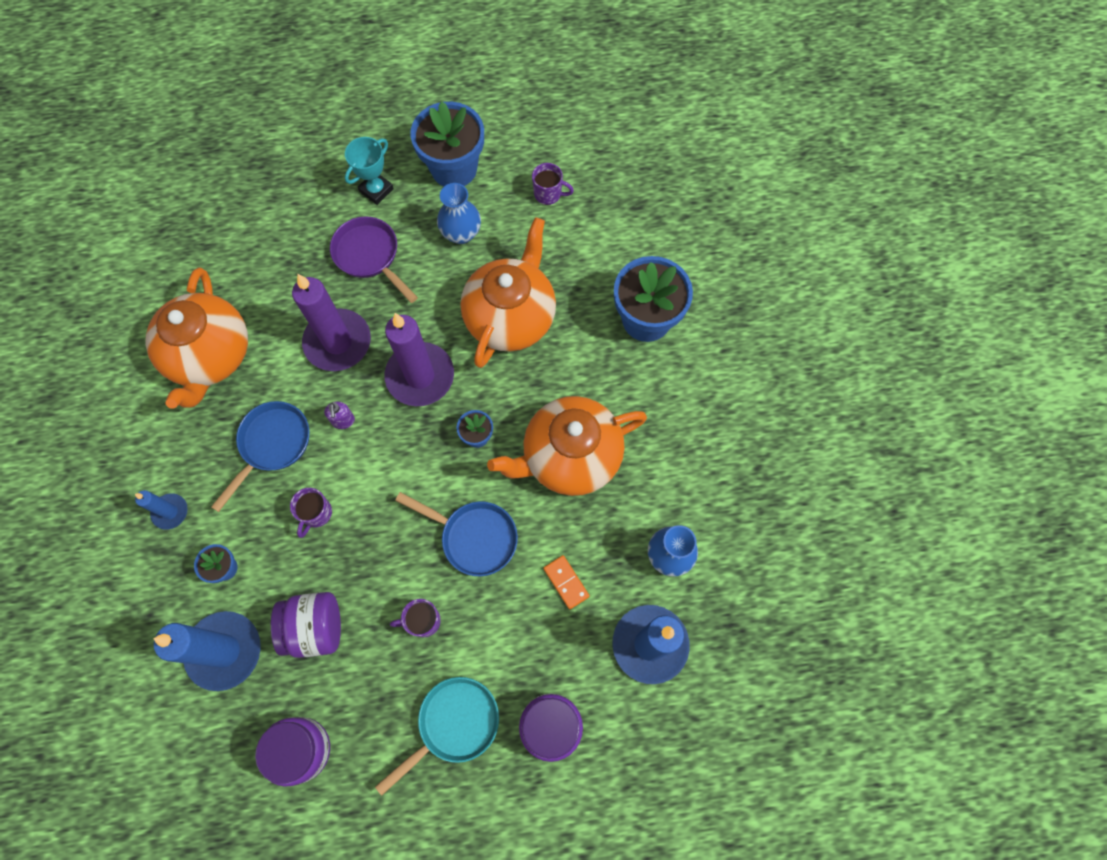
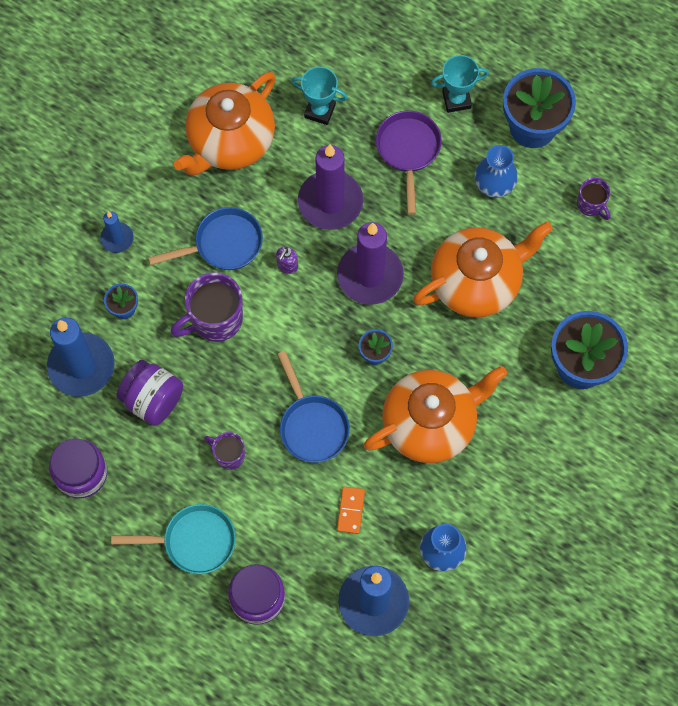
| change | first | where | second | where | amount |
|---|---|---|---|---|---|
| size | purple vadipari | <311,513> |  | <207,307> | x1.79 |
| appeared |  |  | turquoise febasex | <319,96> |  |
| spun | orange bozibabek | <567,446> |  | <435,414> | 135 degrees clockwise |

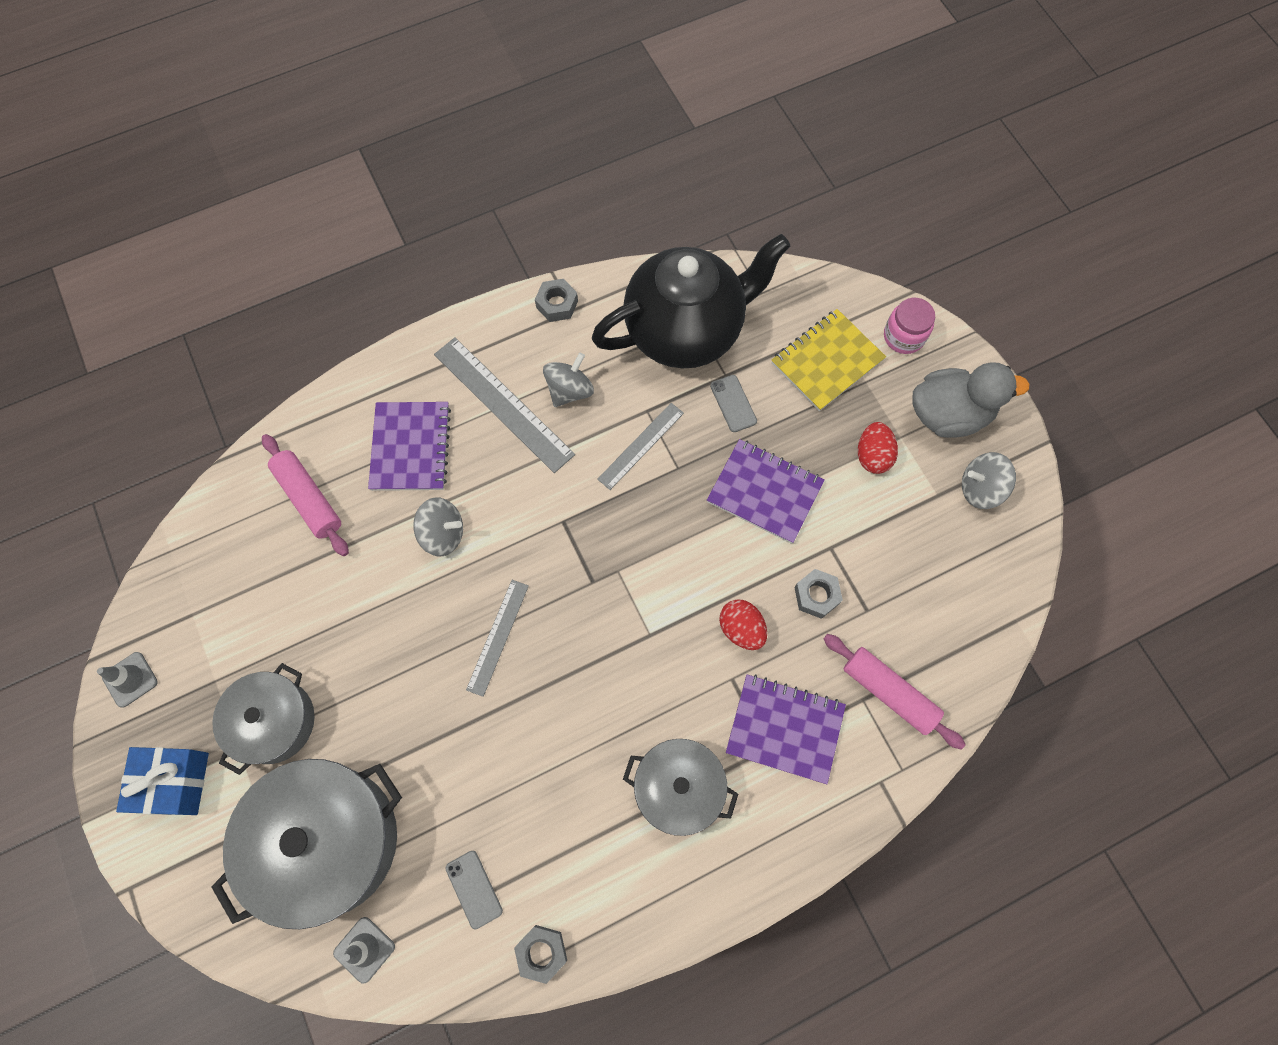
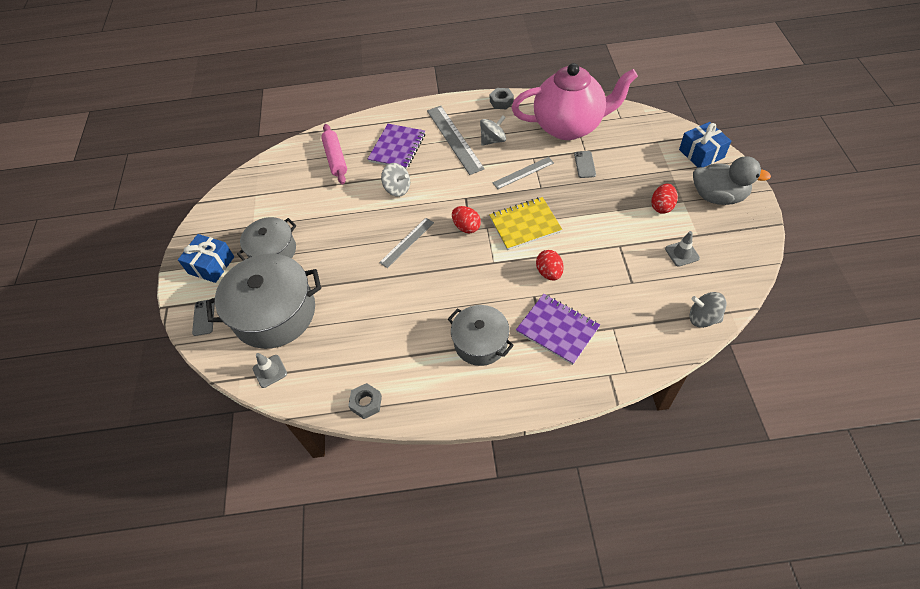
| change | first | where | second | where | amount |
|---|---|---|---|---|---|
| relocated | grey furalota | <474,890> |  | <203,317> |  |
| appeared |  |  | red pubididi | <466,219> |  |
| relocated | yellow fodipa | <829,360> |  | <525,223> |  |
| colour | black bozibabek | <691,301> | pink bozibabek | <575,101> |  |
| relocated | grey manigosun | <127,680> |  | <682,249> |  |
| exchanged | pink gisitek | <909,326> | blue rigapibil | <705,144> |  |
| relocated | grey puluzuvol | <989,480> |  | <708,310> |  |
| missing | purple fodipa | <766,491> |  |  |  |
| missing | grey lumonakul | <818,594> |  |  |  |
| missing | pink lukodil | <894,692> |  |  |  |

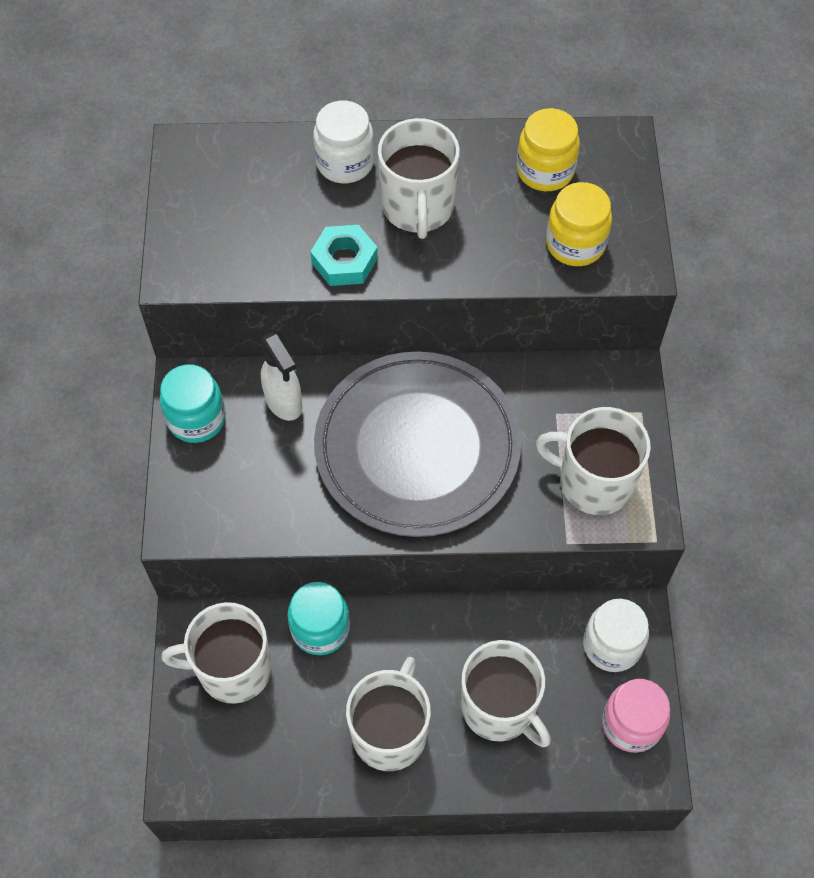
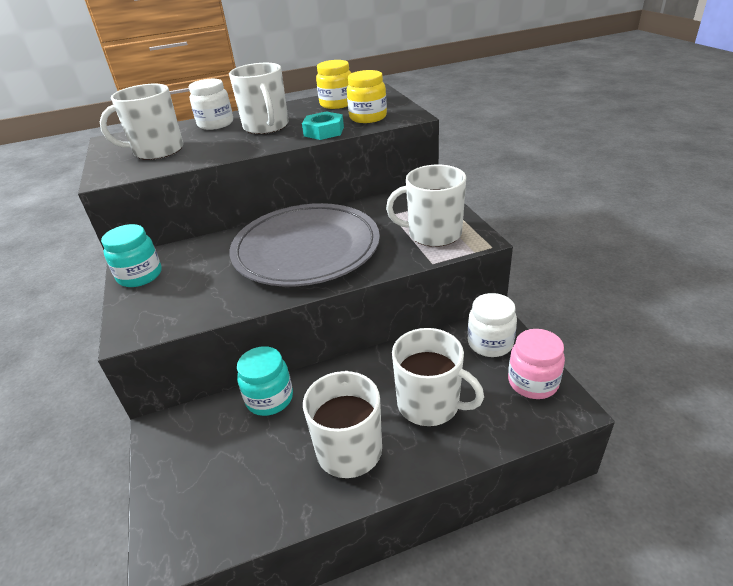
| change | first | where | second | where | amount |
|---|---|---|---|---|---|
| relocated | white vadipari | <217,653> |  | <141,122> |  |
| relocated | turquoise lumonakul | <344,255> |  | <323,125> |  |
| missing | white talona | <281,376> |  |  |  |

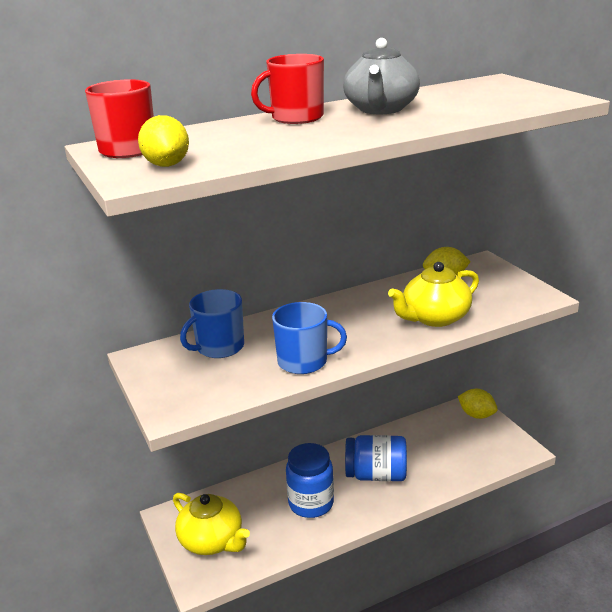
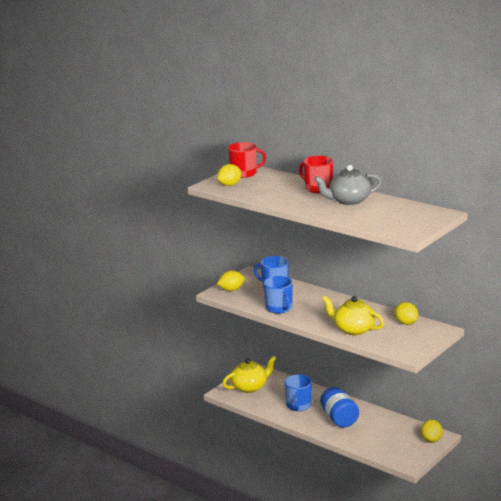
| change | first | where | second | where | amount |
|---|---|---|---|---|---|
| appeared |  |  | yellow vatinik | <231,281> |  |
| spun | yellow bozibabek | <211,524> |  | <249,374> | 135 degrees counterclockwise |
| exchanged | blue gisitek | <310,480> | blue vadipari | <298,393> |  |

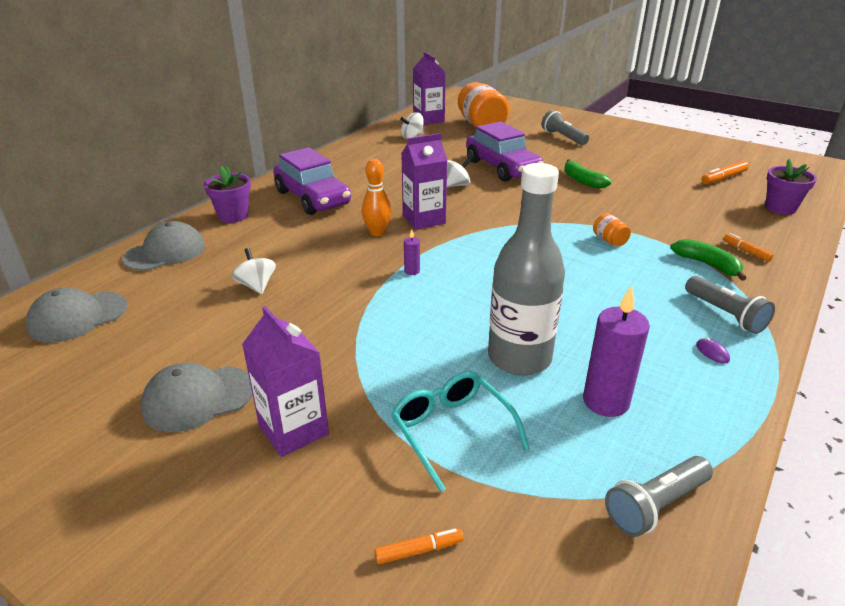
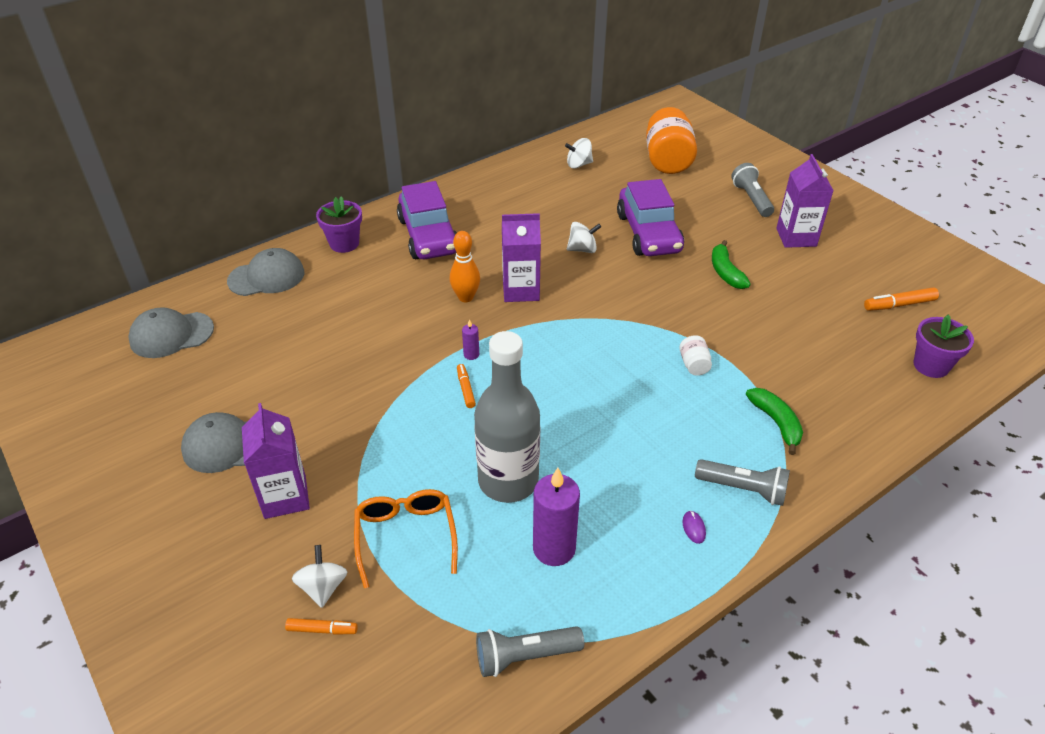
| change | first | where | second | where | amount |
|---|---|---|---|---|---|
| relocated | white puluzuvol | <254,271> |  | <320,576> |  |
| colour | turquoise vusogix | <460,431> | orange vusogix | <406,538> |  |
| relocated | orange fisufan | <748,247> |  | <466,386> |  |
| colour | orange gisitek | <612,229> | white gisitek | <695,355> |  |
| spun | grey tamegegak | <730,305> |  | <742,482> | 60 degrees counterclockwise |
| relocated | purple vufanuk | <429,88> |  | <805,201> |  |

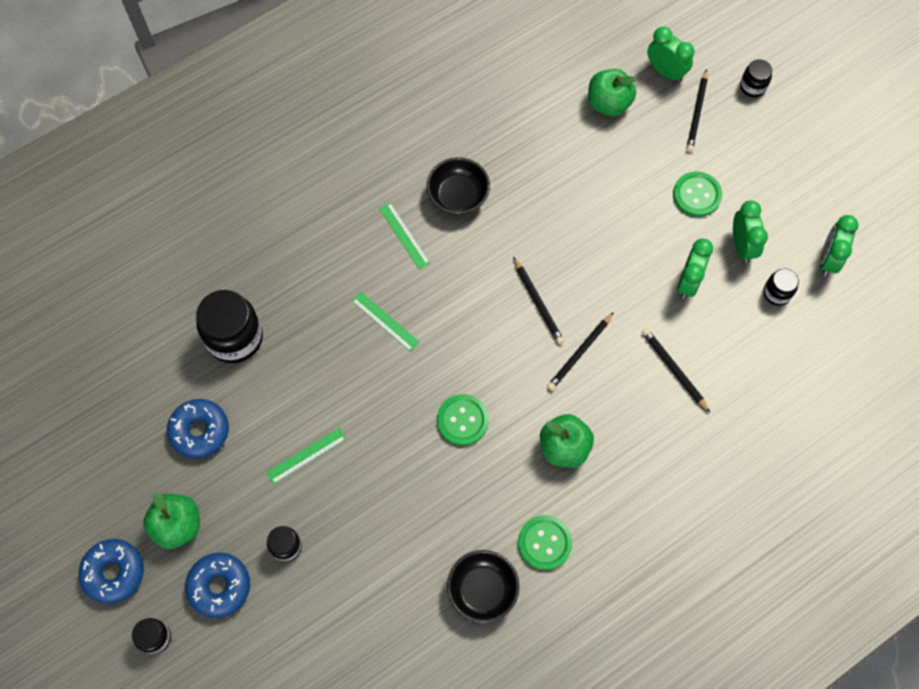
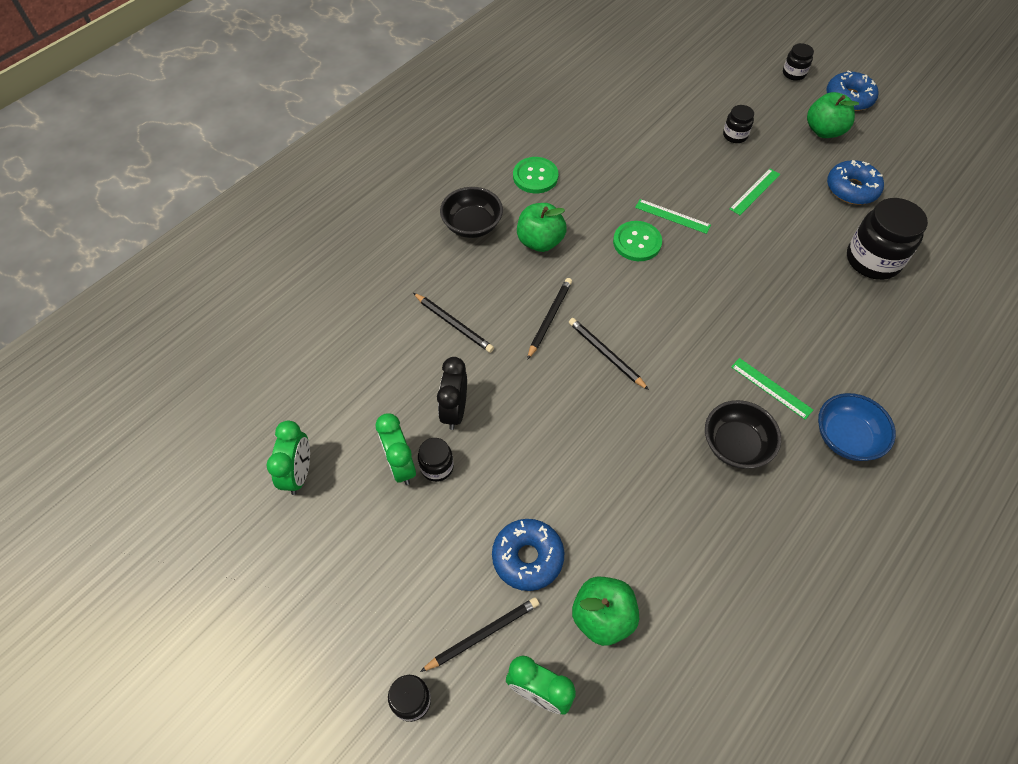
| change | first | where | second | where | amount |
|---|---|---|---|---|---|
| relocated | black gisitek | <781,287> |  | <436,460> |  |
| spun | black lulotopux | <697,110> |  | <479,634> | 60 degrees clockwise |
| colour | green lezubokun | <695,269> | black lezubokun | <452,393> |  |
| relocated | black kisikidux | <483,586> |  | <471,212> |  |
| relocated | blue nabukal | <217,585> |  | <528,555> |  |
| relocated | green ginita | <386,322> |  | <673,216> |  |
| appeared |  |  | blue kisikidux | <857,427> |  |
| missing | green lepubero | <697,194> |  |  |  |

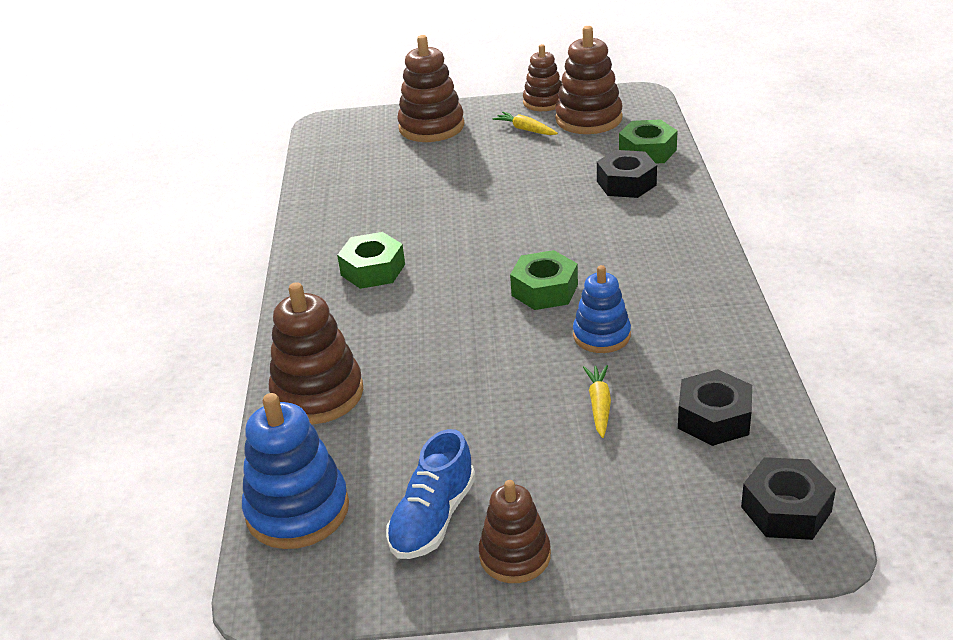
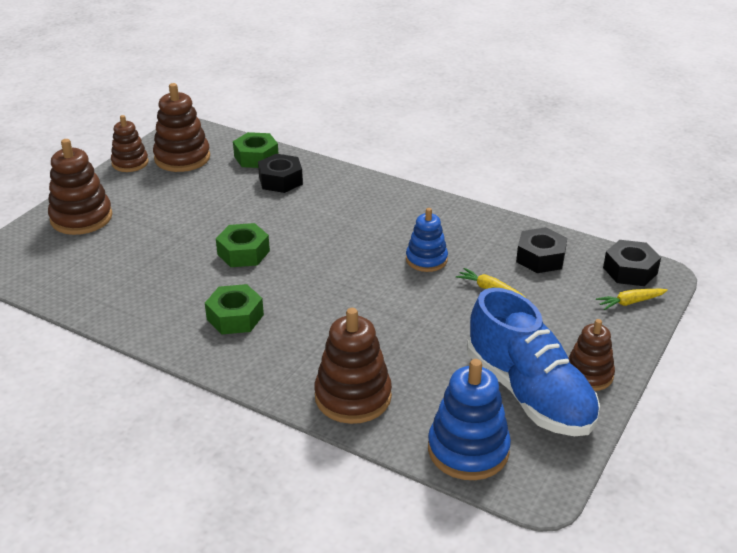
| change | first | where | second | where | amount |
|---|---|---|---|---|---|
| relocated | green lumonakul | <544,280> |  | <243,245> |  |
| size | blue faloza | <431,494> |  | <533,362> | x1.72 |
| relocated | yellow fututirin | <525,123> |  | <632,299> |  |

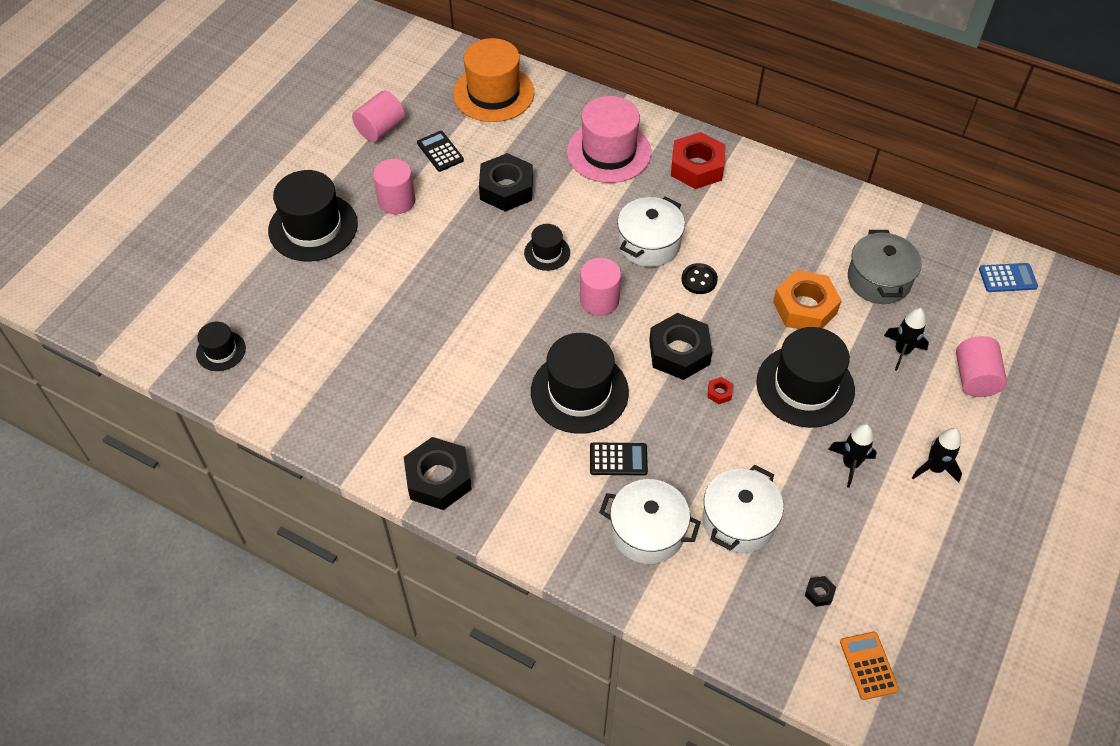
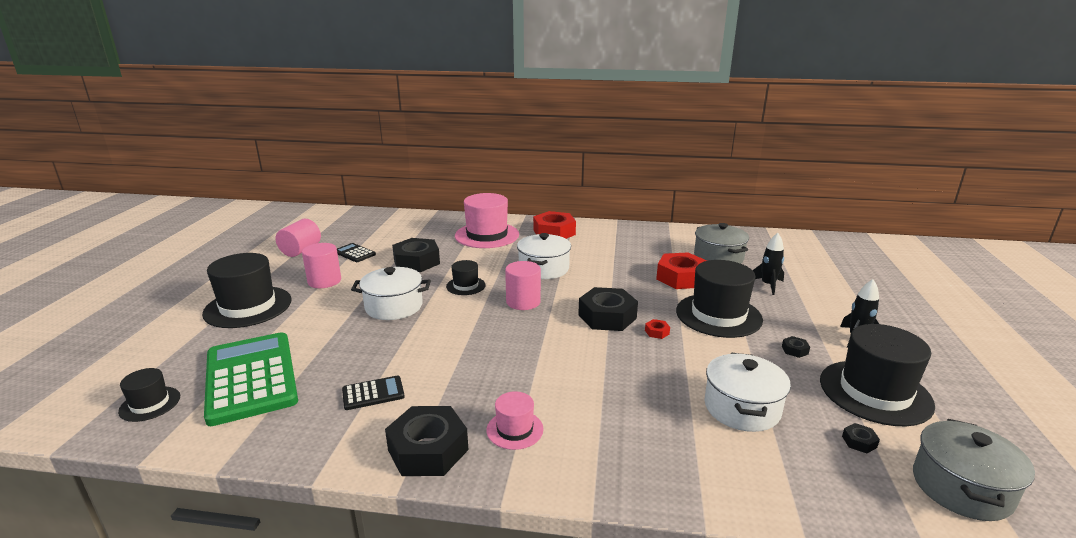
| change | first | where | second | where | amount |
|---|---|---|---|---|---|
| appeared |  |  | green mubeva | <251,379> |  |
| relocated | black mubeva | <619,458> |  | <373,392> |  |
| relocated | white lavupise | <650,521> |  | <391,293> |  |
| appeared |  |  | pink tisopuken | <515,420> |  |
| colour | orange lumonakul | <807,299> | red lumonakul | <681,270> |  |
| exchanged | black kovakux | <852,456> | black lumonakul | <796,347> |  |
| relocated | black tisopuken | <580,383> |  | <877,375> |  |
| exchanged | orange mubeva | <869,666> | grey lavupise | <974,470> |  |
| missing | orange tisopuken | <493,80> |  |  |  |
| missing | black lepubero | <699,278> |  |  |  |
| missing | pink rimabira | <981,366> |  |  |  |
| missing | blue mubeva | <1008,277> |  |  |  |

